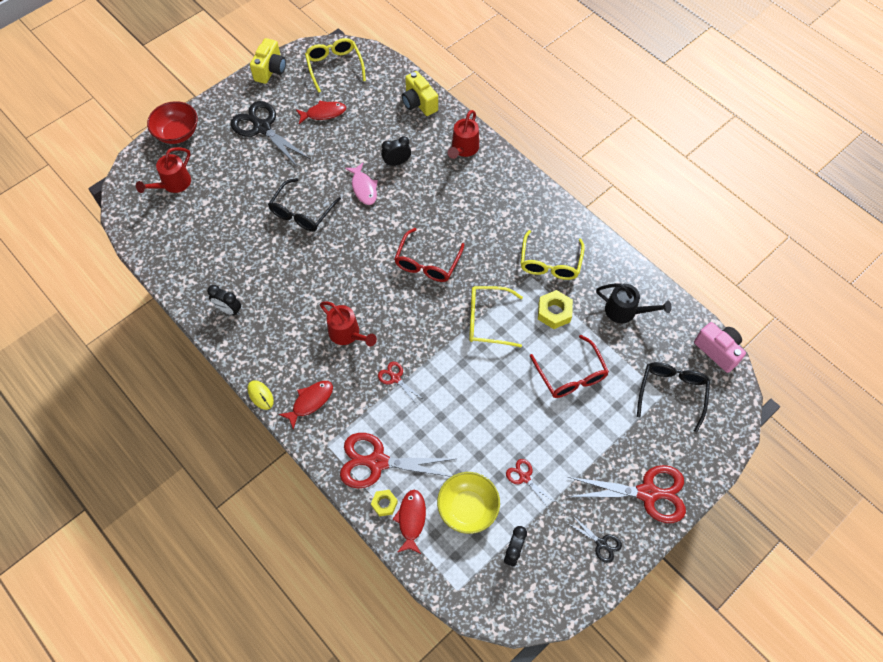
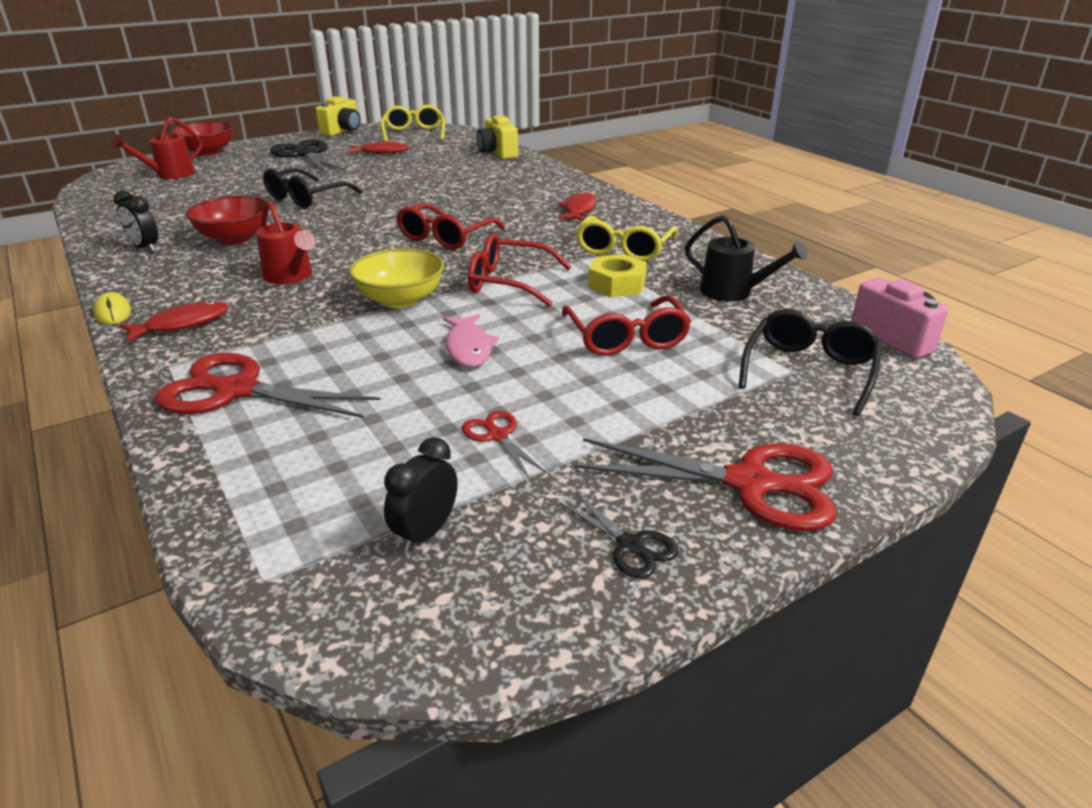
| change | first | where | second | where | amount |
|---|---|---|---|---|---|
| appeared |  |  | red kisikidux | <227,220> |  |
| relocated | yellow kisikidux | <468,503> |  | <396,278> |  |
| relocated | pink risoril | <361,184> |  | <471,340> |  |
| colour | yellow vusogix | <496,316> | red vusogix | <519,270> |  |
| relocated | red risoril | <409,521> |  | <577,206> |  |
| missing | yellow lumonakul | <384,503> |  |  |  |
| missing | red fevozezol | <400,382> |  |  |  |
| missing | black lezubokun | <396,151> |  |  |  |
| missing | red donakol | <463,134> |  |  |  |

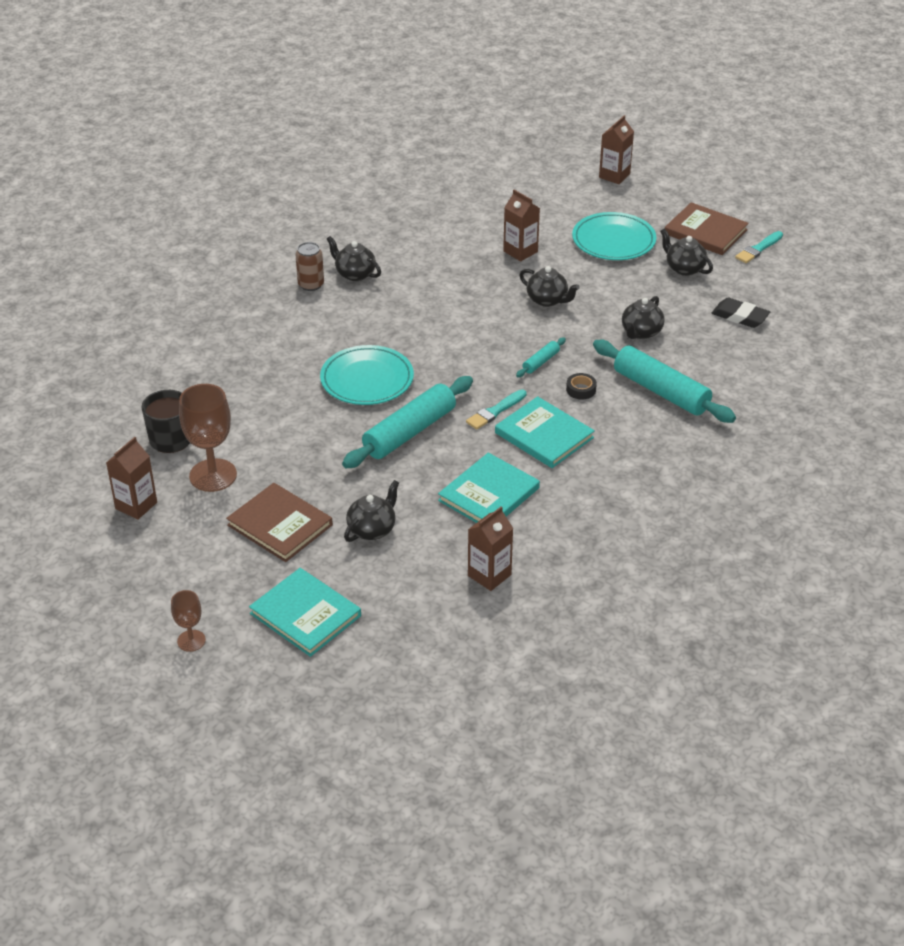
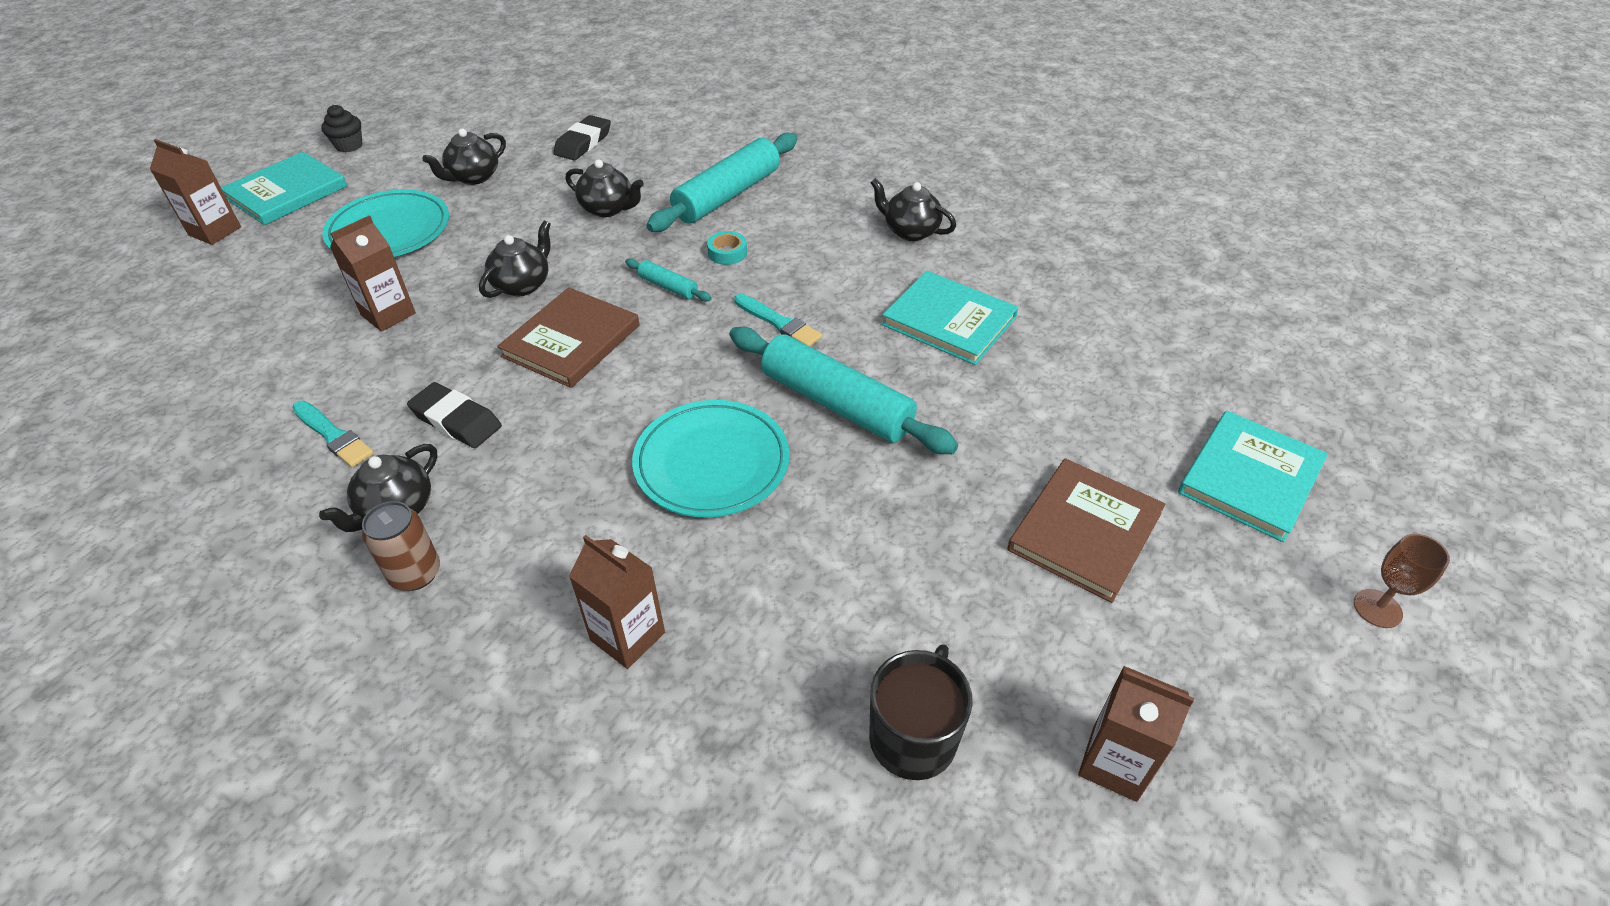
| change | first | where | second | where | amount |
|---|---|---|---|---|---|
| relocated | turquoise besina | <545,432> |  | <284,188> |  |
| relocated | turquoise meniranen | <759,247> |  | <333,434> |  |
| appeared |  |  | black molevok | <341,129> |  |
| appeared |  |  | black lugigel | <454,415> |  |
| relocated | brown besina | <707,228> |  | <568,337> |  |
| relocated | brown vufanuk | <490,548> |  | <617,602> |  |
| colour | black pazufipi | <581,386> | turquoise pazufipi | <727,248> |  |
| relocated | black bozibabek | <371,511> |  | <913,209> |  |
| missing | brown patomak | <208,438> |  |  |  |

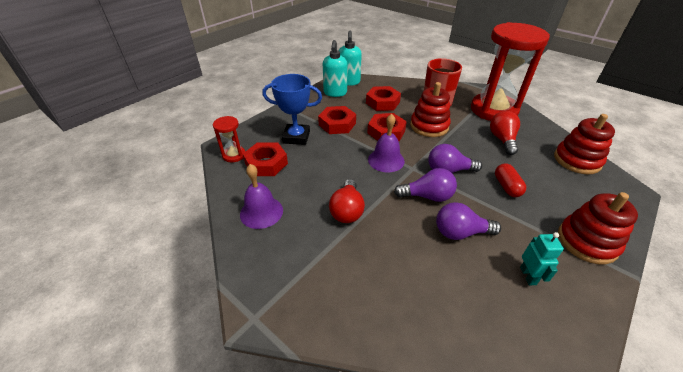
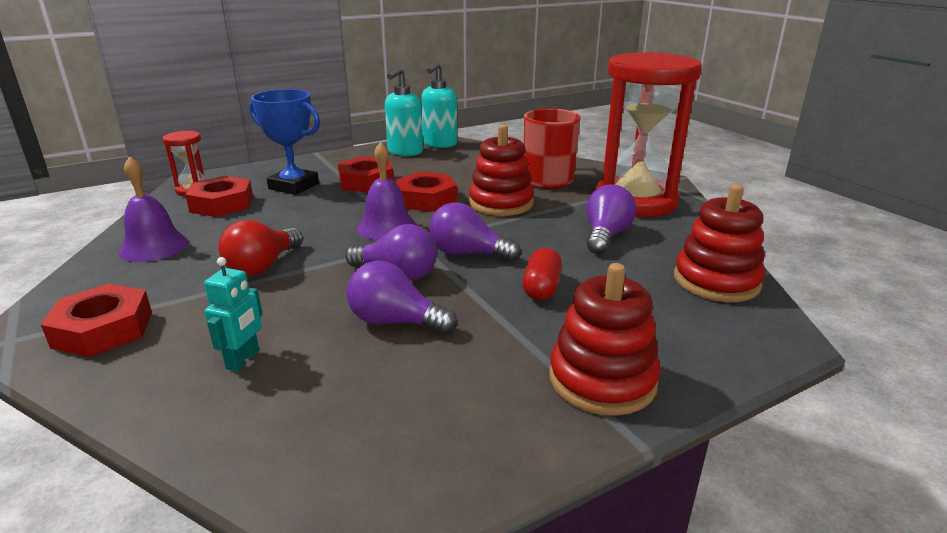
| change | first | where | second | where | amount |
|---|---|---|---|---|---|
| relocated | red lumonakul | <383,98> |  | <96,320> |  |
| relocated | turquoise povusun | <542,258> |  | <233,314> |  |
| colour | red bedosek | <505,133> | purple bedosek | <611,219> |  |

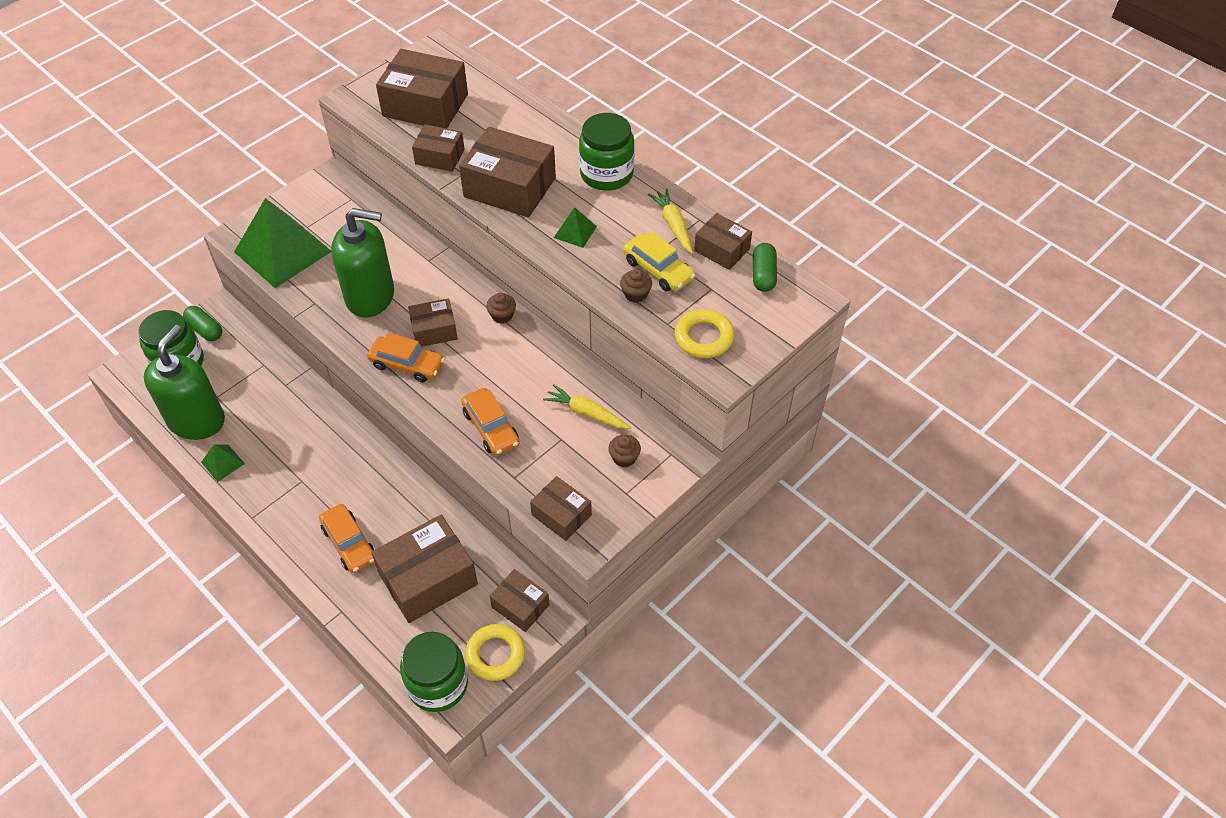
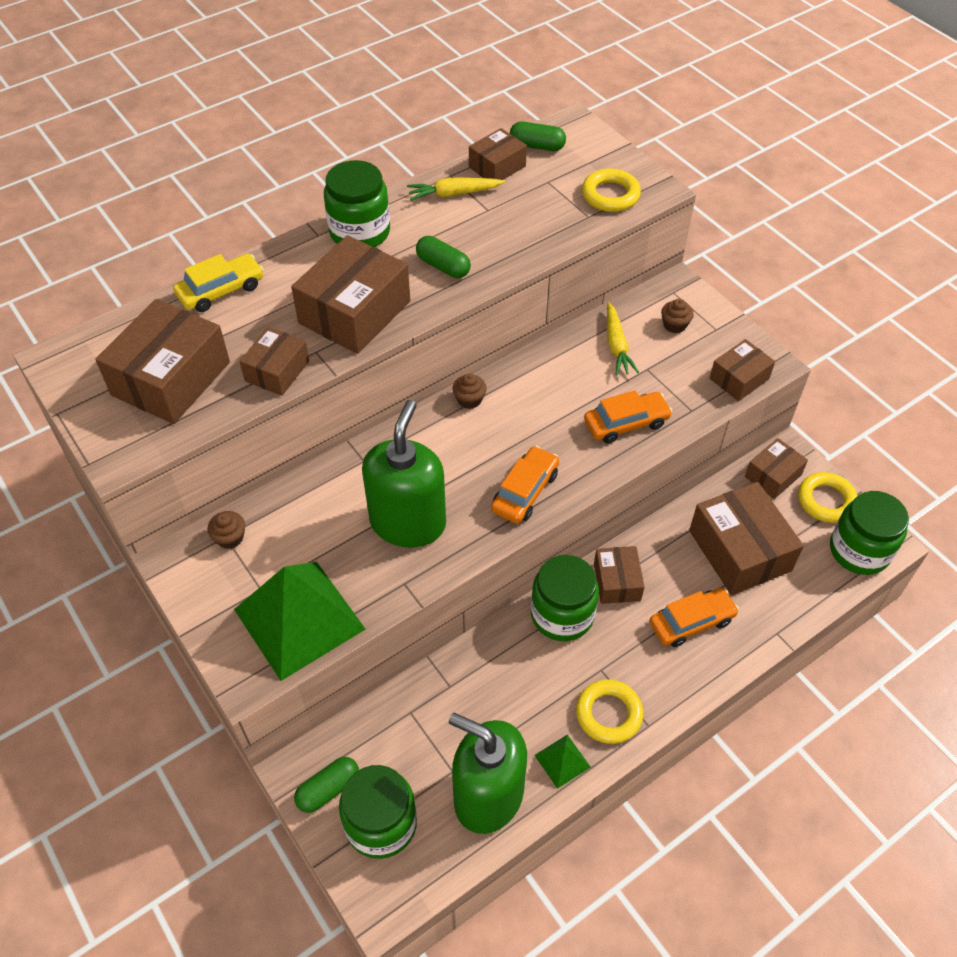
| change | first | where | second | where | amount |
|---|---|---|---|---|---|
| relocated | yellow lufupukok | <659,261> |  | <218,283> |  |
| relocated | brown molevok | <636,286> |  | <226,530> |  |
| exchanged | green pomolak | <575,227> | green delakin | <443,257> |  |
| appeared |  |  | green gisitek | <565,598> |  |
| appeared |  |  | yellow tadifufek | <609,711> |  |
| relocated | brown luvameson | <433,322> |  | <619,575> |  |
| spun | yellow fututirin | <587,406> |  | <623,338> | 45 degrees counterclockwise |

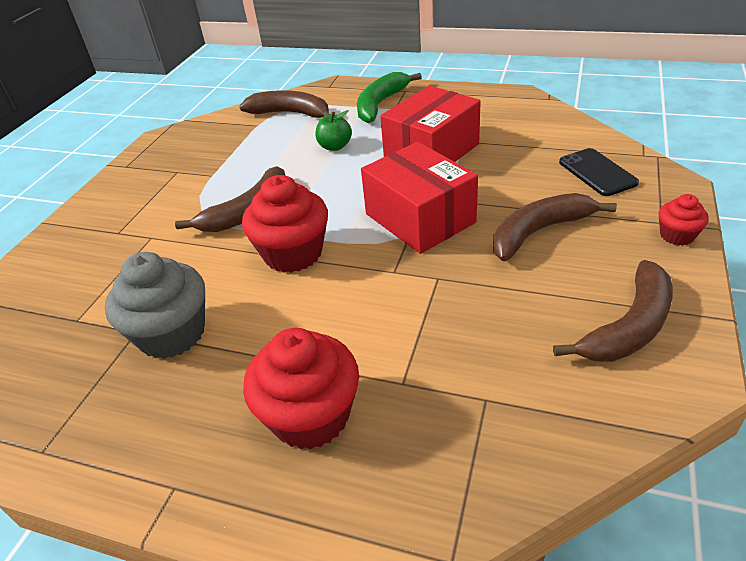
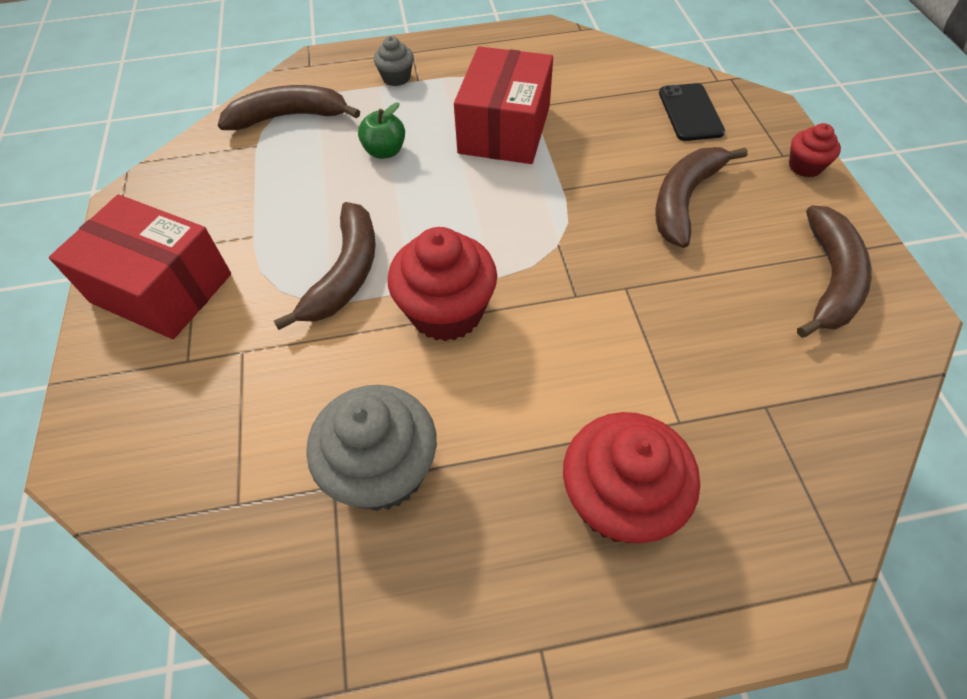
| change | first | where | second | where | amount |
|---|---|---|---|---|---|
| relocated | red luvameson | <419,198> |  | <140,266> |  |
| exchanged | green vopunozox | <389,97> | grey molevok | <394,61> |  |
| spun | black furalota | <599,172> |  | <692,112> | 45 degrees clockwise |

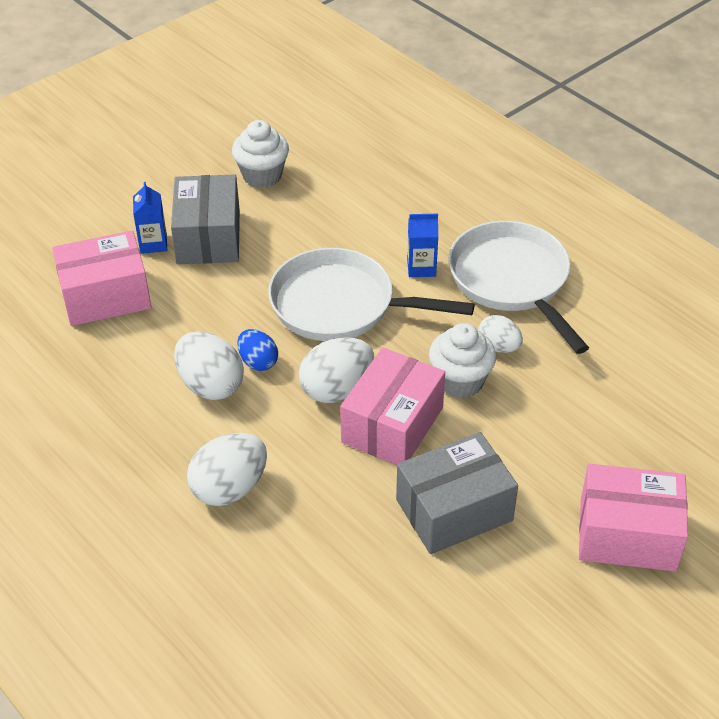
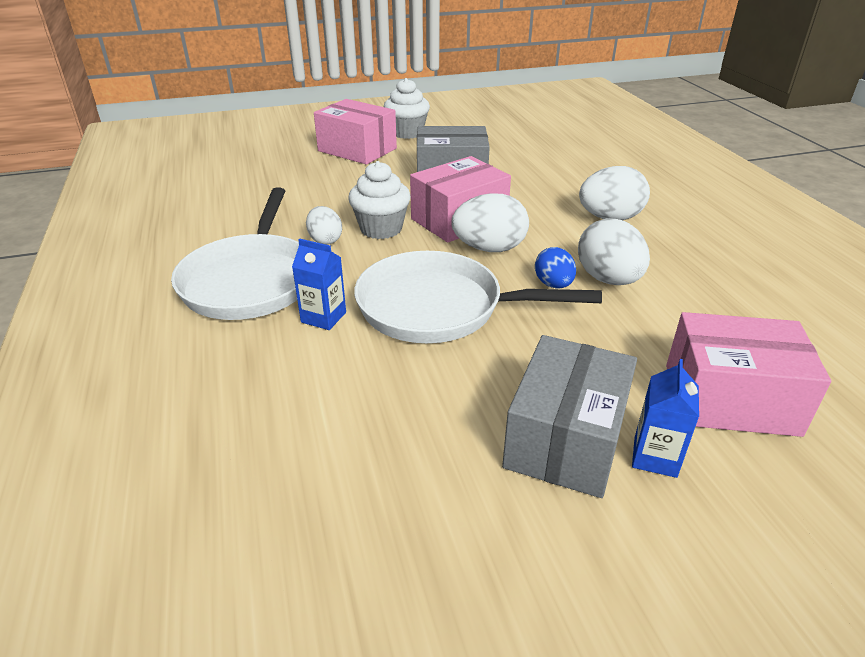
| change | first | where | second | where | amount |
|---|---|---|---|---|---|
| spun | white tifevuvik | <371,294> |  | <478,297> | 150 degrees clockwise |
| relocated | white molevok | <260,154> |  | <407,108> |  |

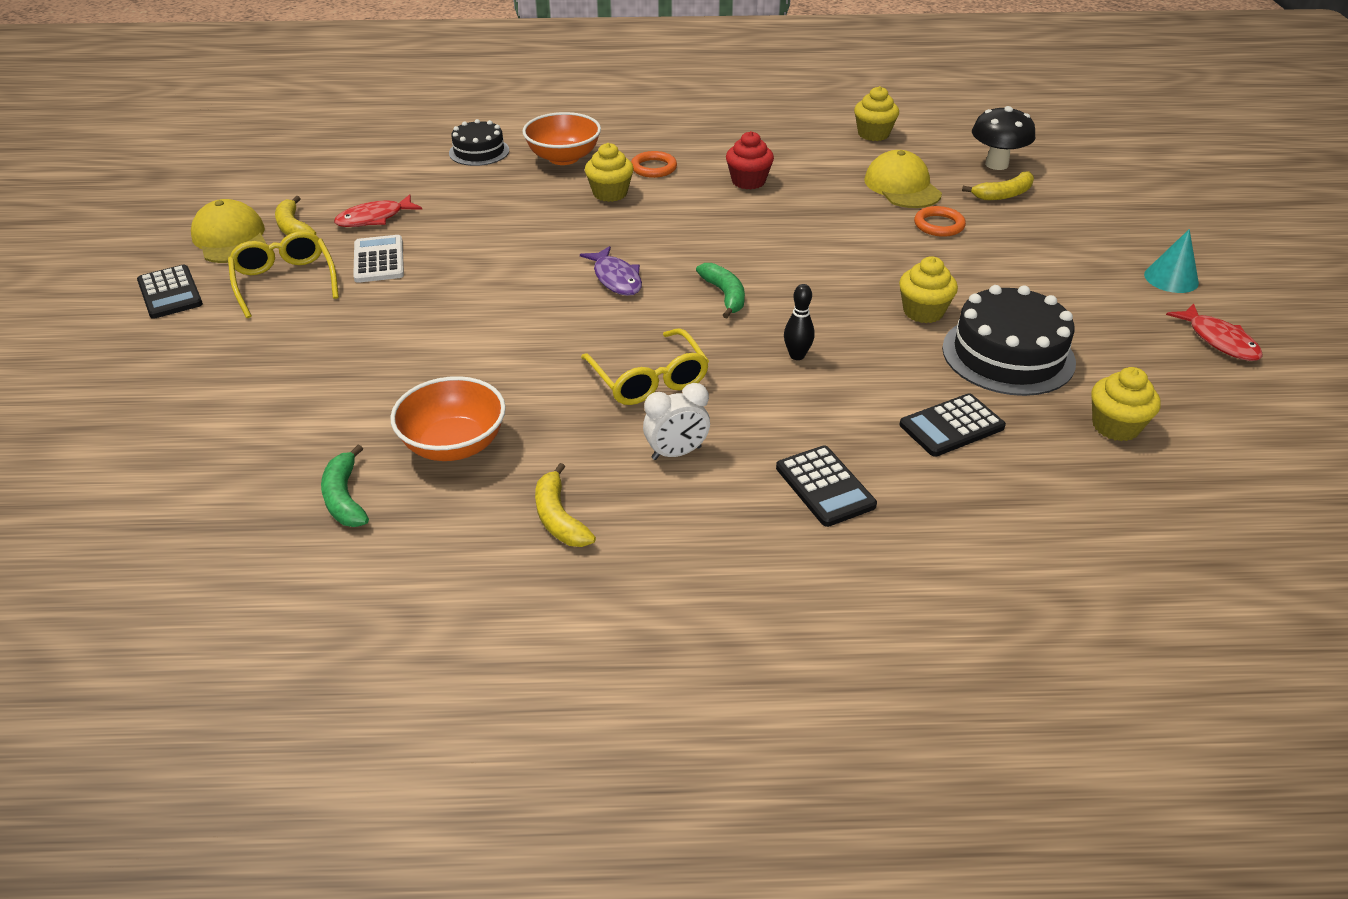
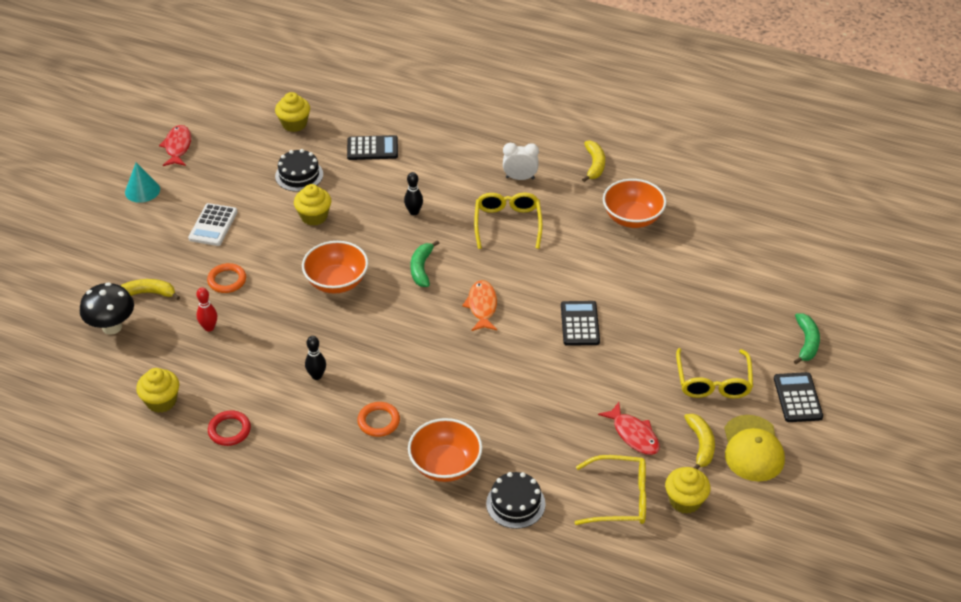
| change | first | where | second | where | amount |
|---|---|---|---|---|---|
| relocated | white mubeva | <378,259> |  | <212,224> |  |
| exchanged | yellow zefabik | <903,179> | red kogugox | <206,309> |  |
| appeared |  |  | red tadifufek | <229,428> |  |
| size | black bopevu | <1009,340> |  | <299,170> | x0.61 |
| appeared |  |  | orange kisikidux | <335,267> |  |
| exchanged | red molevok | <750,160> | black kogugox | <315,358> |  |
| colour | purple risoril | <611,271> | orange risoril | <479,305> |  |
| relocated | black mubeva | <826,486> |  | <580,323> |  |
| appeared |  |  | yellow vusogix | <610,490> |  |
| spun | red risoril | <378,210> |  | <629,428> | 60 degrees clockwise |
| relocated | yellow molevok | <609,172> |  | <688,490> |  |
| relocated | green vopunozox | <345,486> |  | <807,338> |  |

